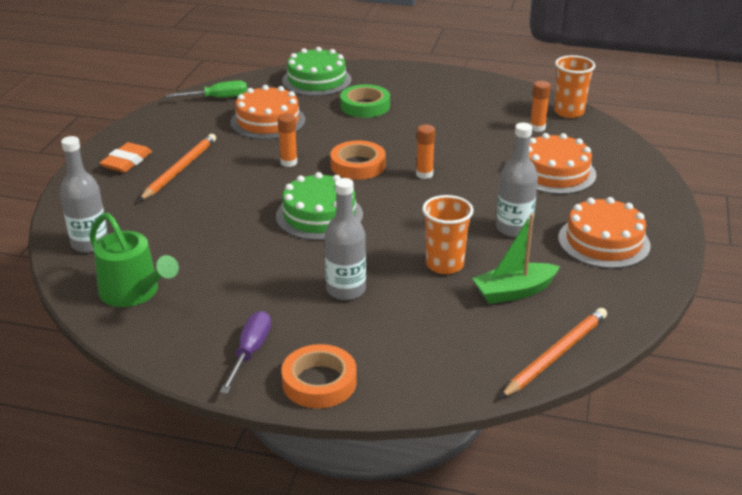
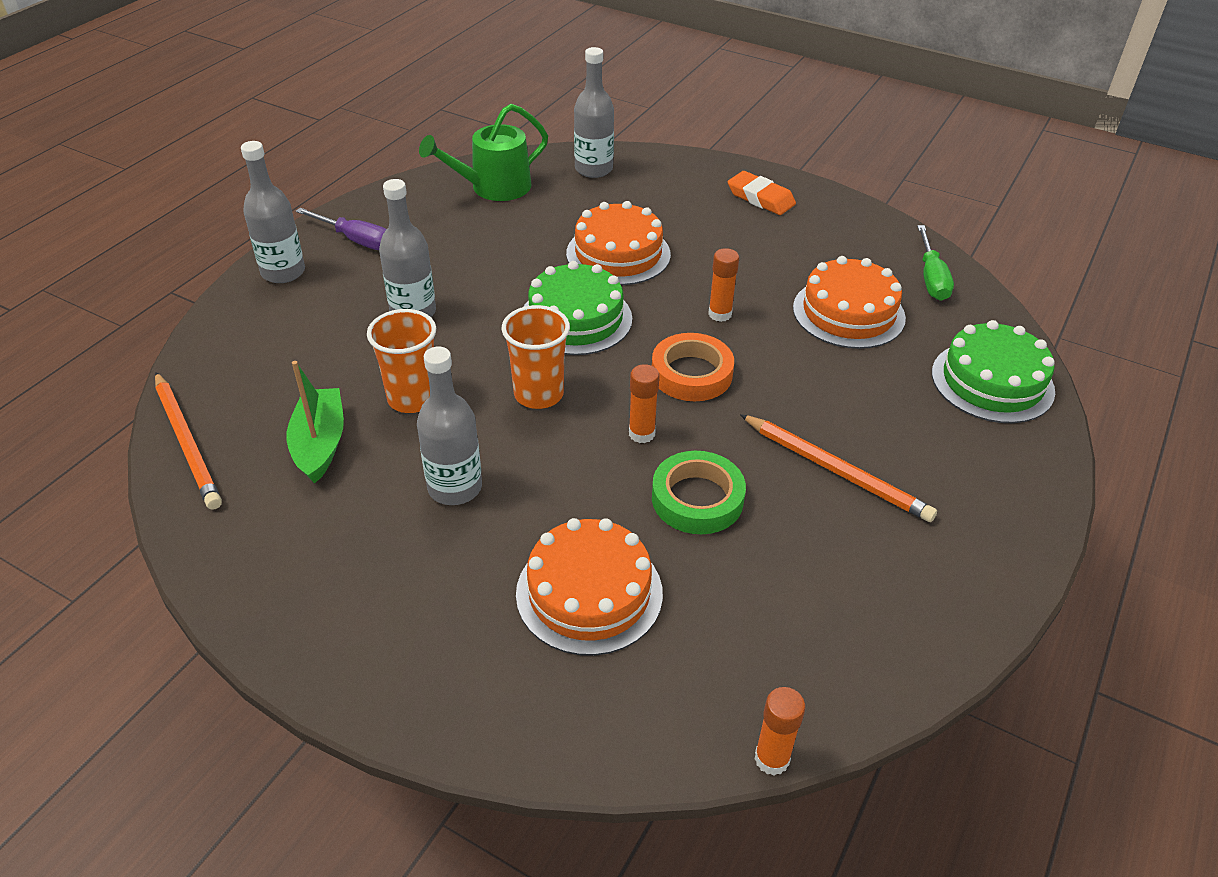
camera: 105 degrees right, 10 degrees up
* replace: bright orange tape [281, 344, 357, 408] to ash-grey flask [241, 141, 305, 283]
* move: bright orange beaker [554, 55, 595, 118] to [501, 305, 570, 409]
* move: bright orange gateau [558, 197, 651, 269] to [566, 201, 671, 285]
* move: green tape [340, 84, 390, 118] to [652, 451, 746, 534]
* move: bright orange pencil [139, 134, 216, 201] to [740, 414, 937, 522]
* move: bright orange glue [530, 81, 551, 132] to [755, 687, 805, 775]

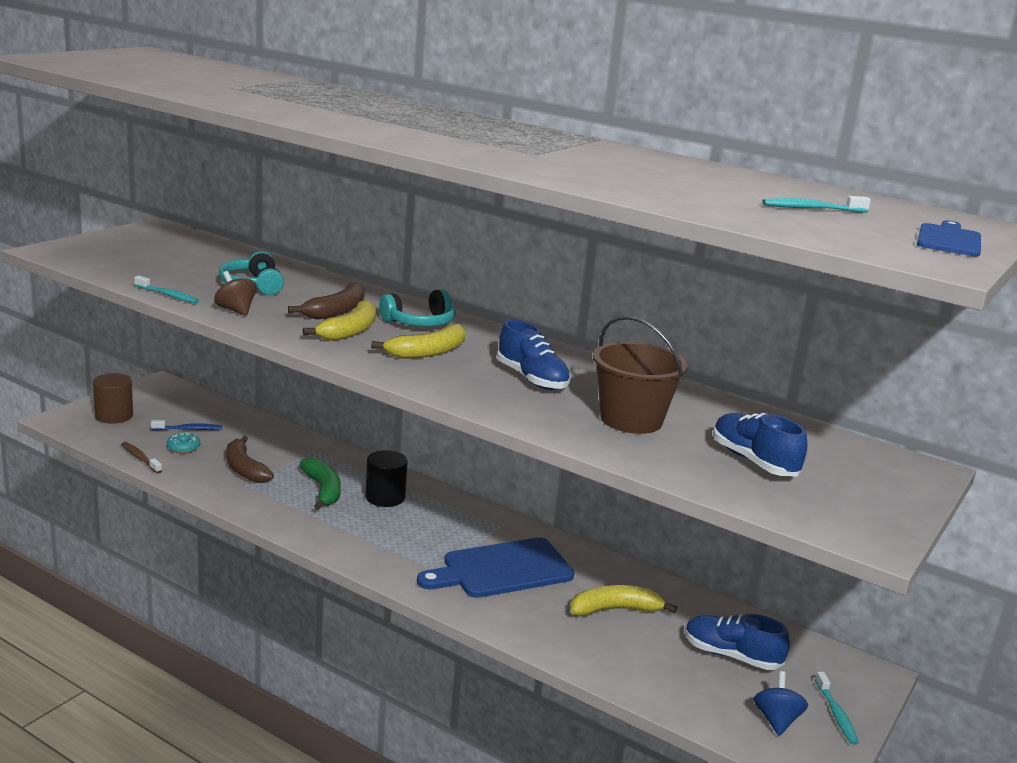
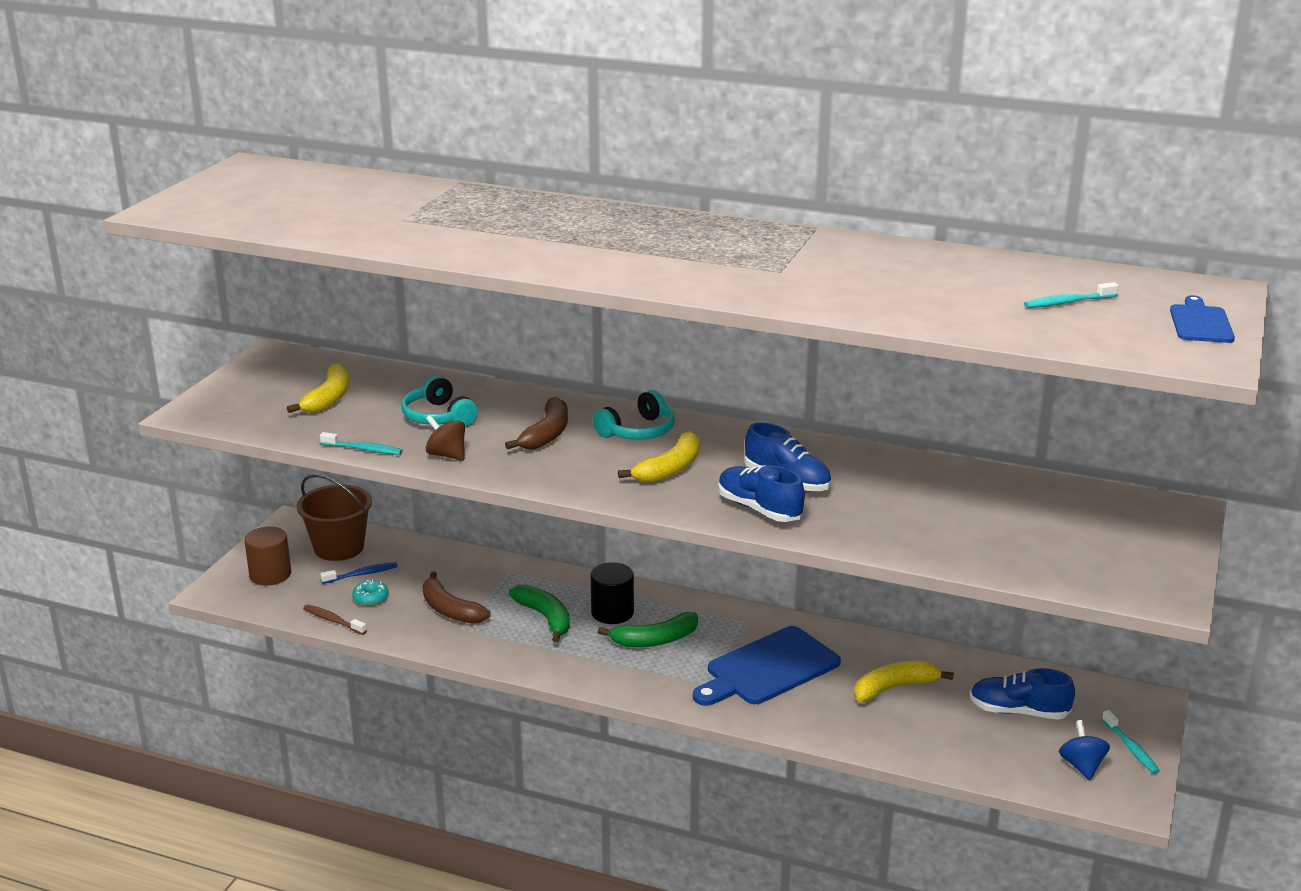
camera: 10 degrees left, 5 degrees up
* move: golden banana fruit [303, 300, 376, 341] to [287, 363, 349, 413]
* move: brown sand bucket [593, 316, 688, 434] to [297, 474, 372, 561]
* insert: green banana fruit [598, 612, 698, 647]
* move: royal blue sneaker [713, 413, 807, 476] to [718, 465, 805, 522]

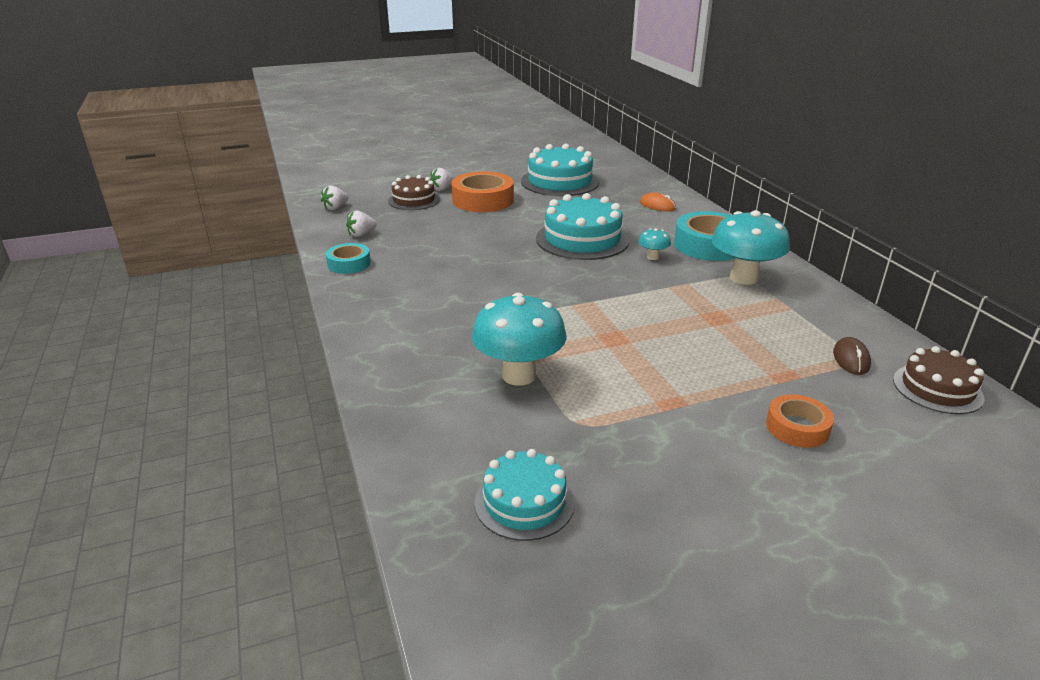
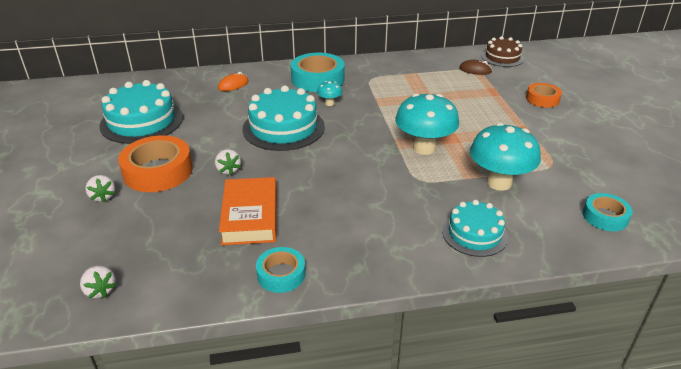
camera: 80 degrees left, 5 degrees up
* move: snow-white berry [346, 210, 377, 237] to [215, 149, 241, 175]
* insert: bright orange book [219, 177, 277, 245]
* move: aqua fungus [712, 210, 790, 285] to [395, 94, 459, 155]
* move: aqua gateau [475, 449, 575, 541] to [442, 200, 508, 257]
* insert: aqua tape [583, 193, 633, 231]
* delete: brown gateau [388, 175, 440, 210]

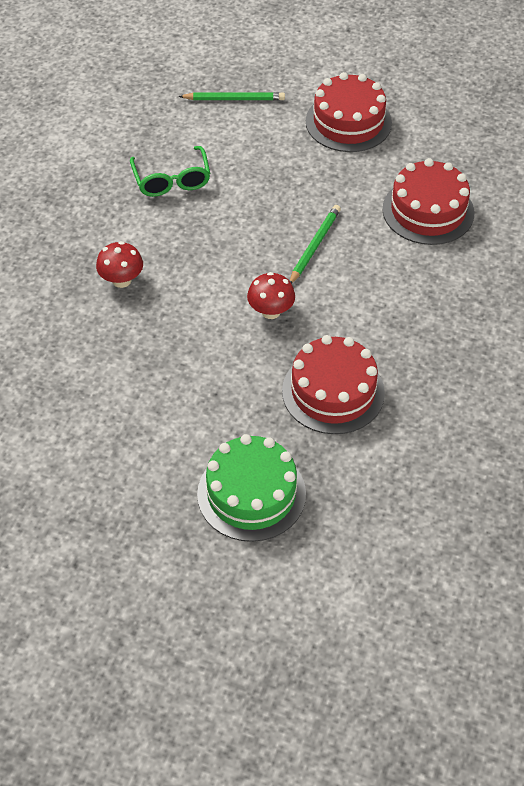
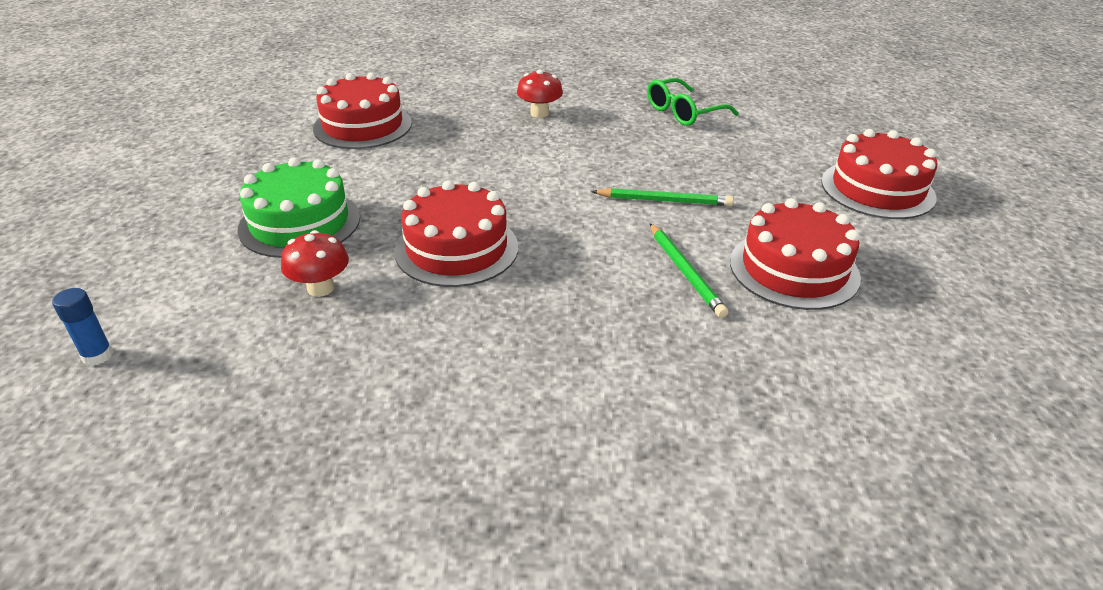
camera: 70 degrees right, 15 degrees down
* insert: royal blue glue [52, 288, 113, 366]
* move: red fungus [247, 272, 295, 319] to [281, 230, 349, 297]
* insert: red gateau [313, 72, 412, 149]
* move: green pencil [178, 92, 285, 100] to [650, 223, 728, 318]

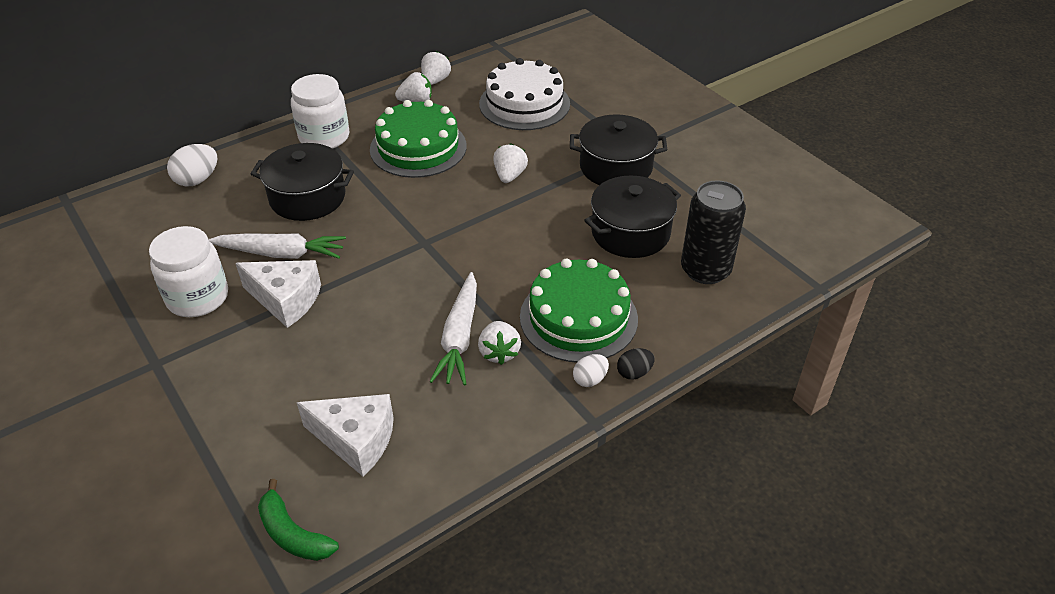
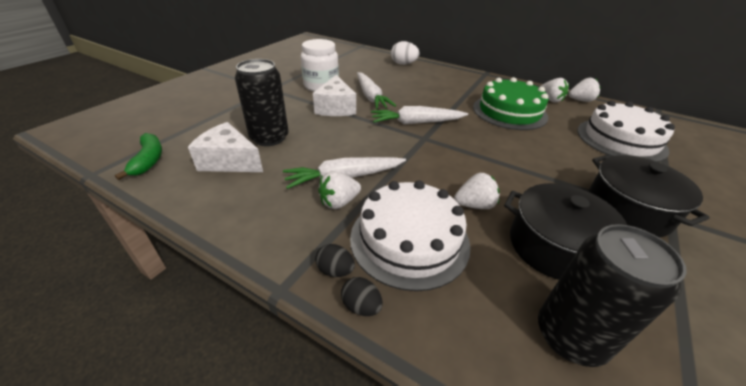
camera: 65 degrees right, 5 degrees down
* rotate: green banana fruit [258, 479, 339, 561] = [115, 133, 162, 180] 150 degrees clockwise
* rotate: snow-white cheese [297, 394, 394, 476] = [188, 122, 263, 172] 120 degrees clockwise
* insert: jet-black tin [235, 59, 289, 146]
* recolor: snow-white toy egg [573, 354, 609, 387] to jet-black toy egg [315, 244, 355, 277]
* recolor: green gateau [520, 259, 638, 363] to snow-white gateau [350, 180, 471, 291]
* insert: snow-white toy carrot [371, 106, 468, 124]
* move: snow-white berry [493, 143, 528, 183] to [454, 173, 500, 209]
* delete: jet-black pot [251, 143, 354, 221]
* delete: snow-white preserve jar [291, 74, 349, 149]

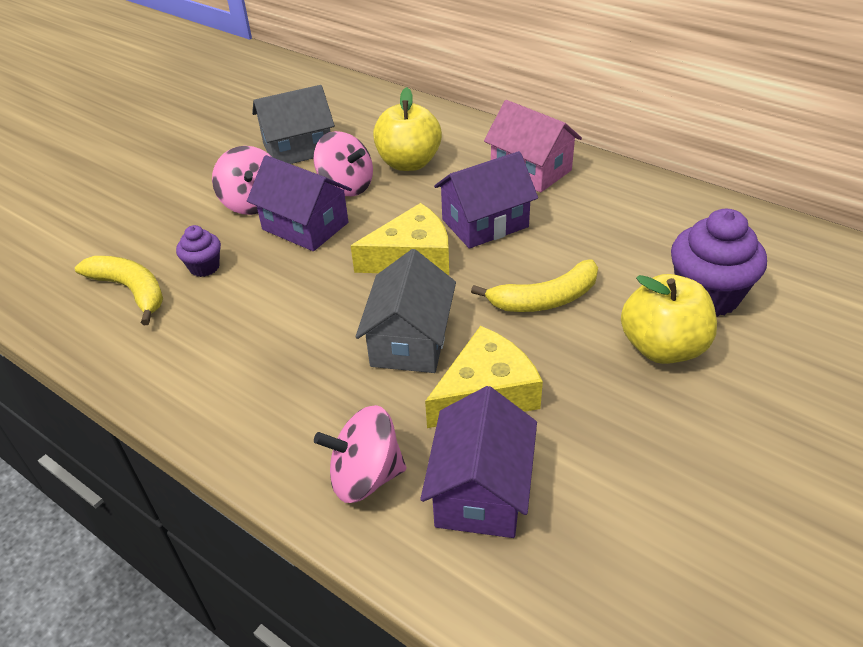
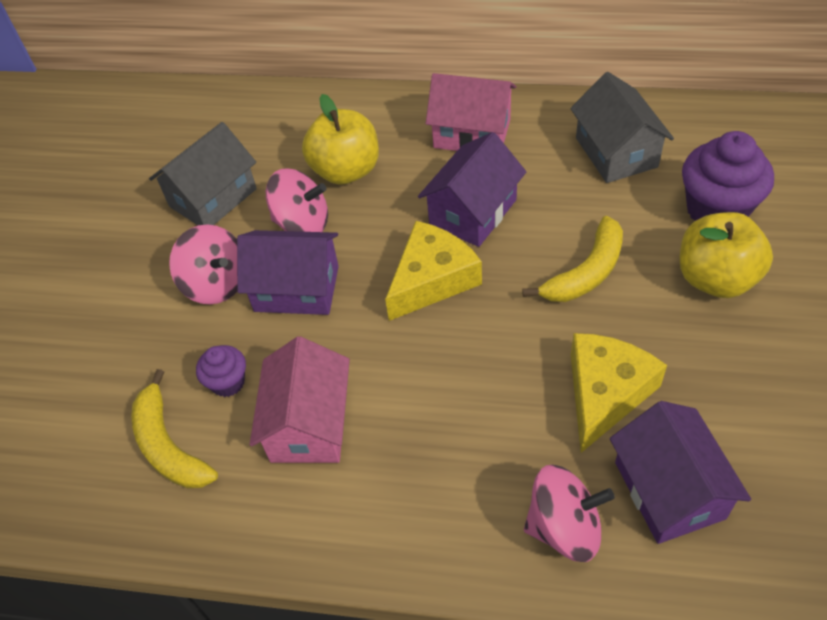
camera: 25 degrees left, 10 degrees up
* rotate: golden banana fruit [75, 256, 163, 325] = [131, 369, 218, 488] 135 degrees counterclockwise
* insert: pink cottage [250, 336, 350, 463]
* rotate: pink toy top [314, 405, 406, 503] = [524, 465, 615, 562] 150 degrees counterclockwise
* move: ash-grey cottage [356, 249, 456, 373] to [570, 72, 674, 183]

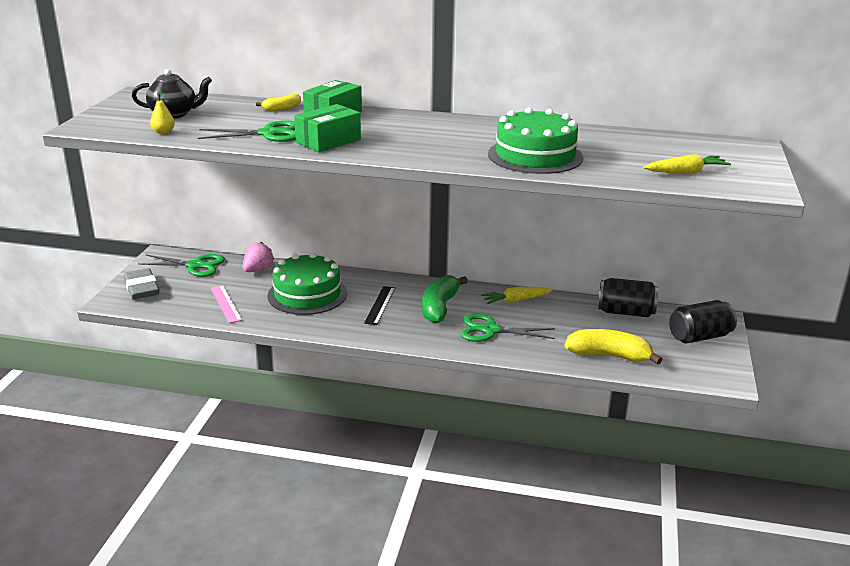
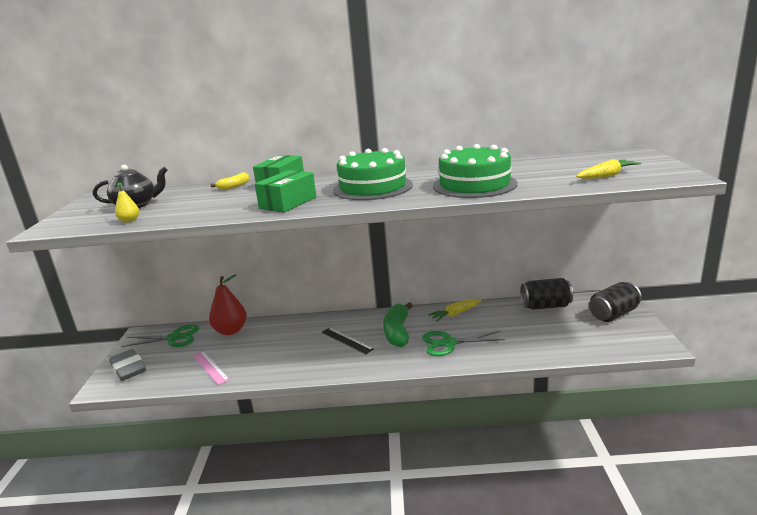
camera: 10 degrees left, 5 degrees down
* replace: pink berry [243, 242, 274, 272] to red pear fruit [209, 274, 247, 335]
* rotate: jet-black straightedge [364, 286, 396, 325] = [322, 328, 374, 354] 45 degrees counterclockwise
* move: green gateau [268, 253, 347, 315] to [333, 148, 413, 200]
* delete: green scissors [198, 120, 296, 142]
* delete: golden banana fruit [564, 329, 663, 364]

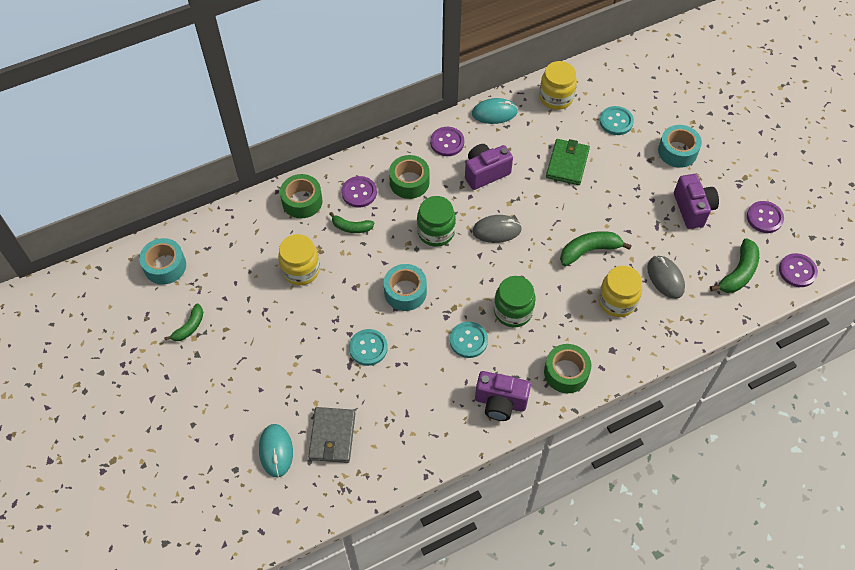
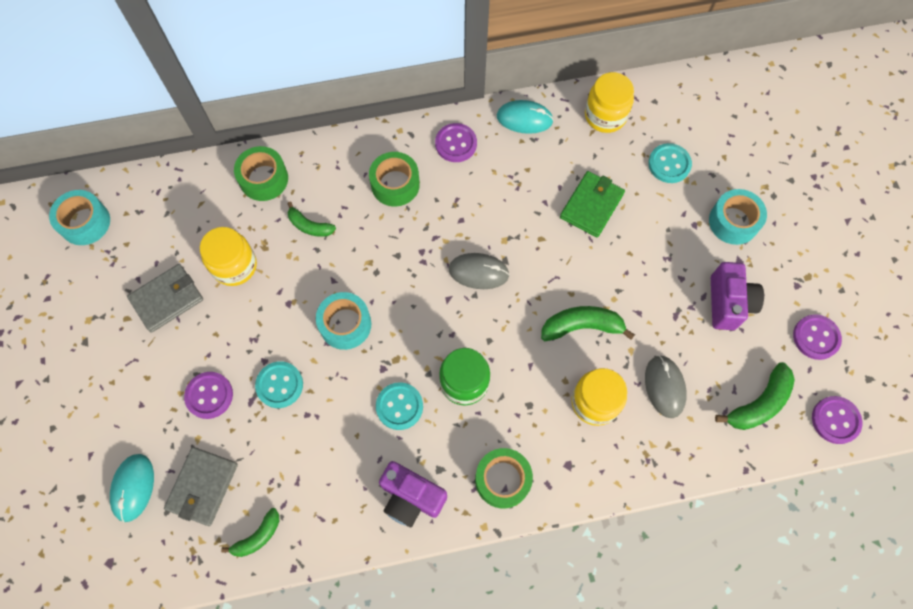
camera: 15 degrees right, 10 degrees up
* insert: ash-grey billfold [127, 264, 203, 333]
* move: royal purple sewing button [341, 176, 377, 207] to [184, 372, 233, 419]
* move: green banana fruit [164, 304, 203, 341] to [221, 508, 279, 557]
* delete: green preserve jar [417, 196, 456, 247]
* delete: royal purple photo camera [465, 144, 513, 190]

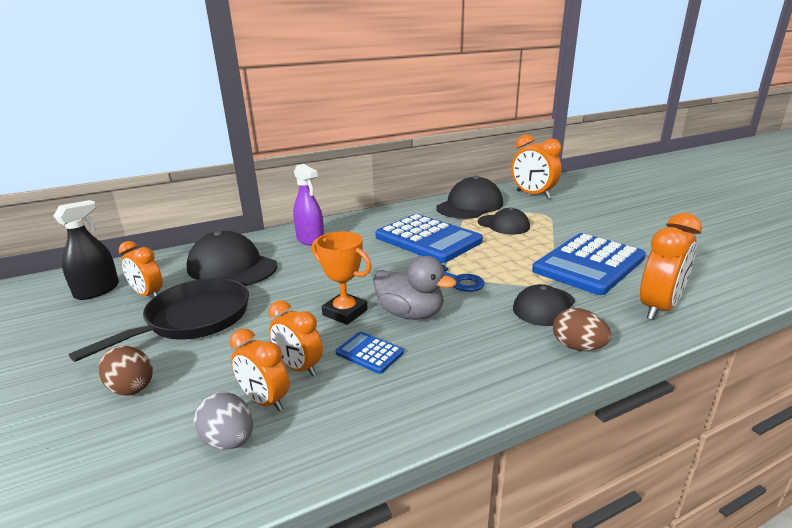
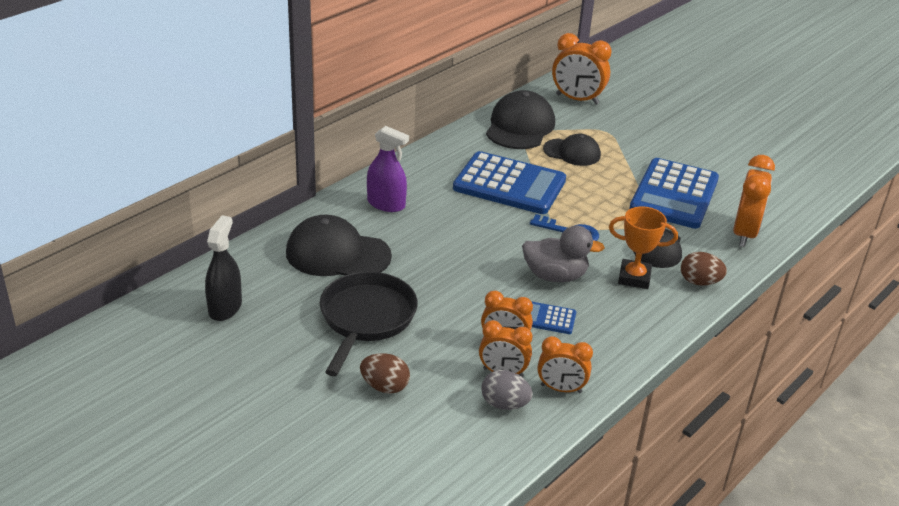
camera: 25 degrees left, 10 degrees up
* move: bright orange alarm clock [118, 241, 163, 297] to [537, 336, 593, 393]
* move: bright orange trophy [312, 231, 372, 325] to [609, 206, 678, 289]

